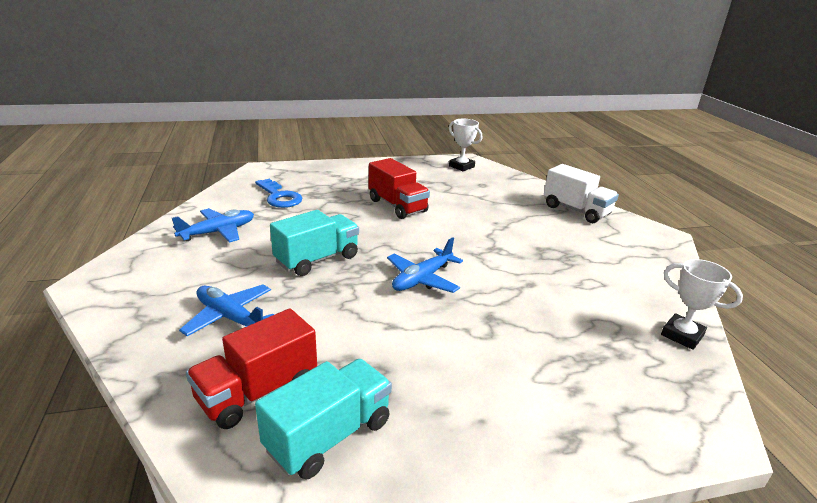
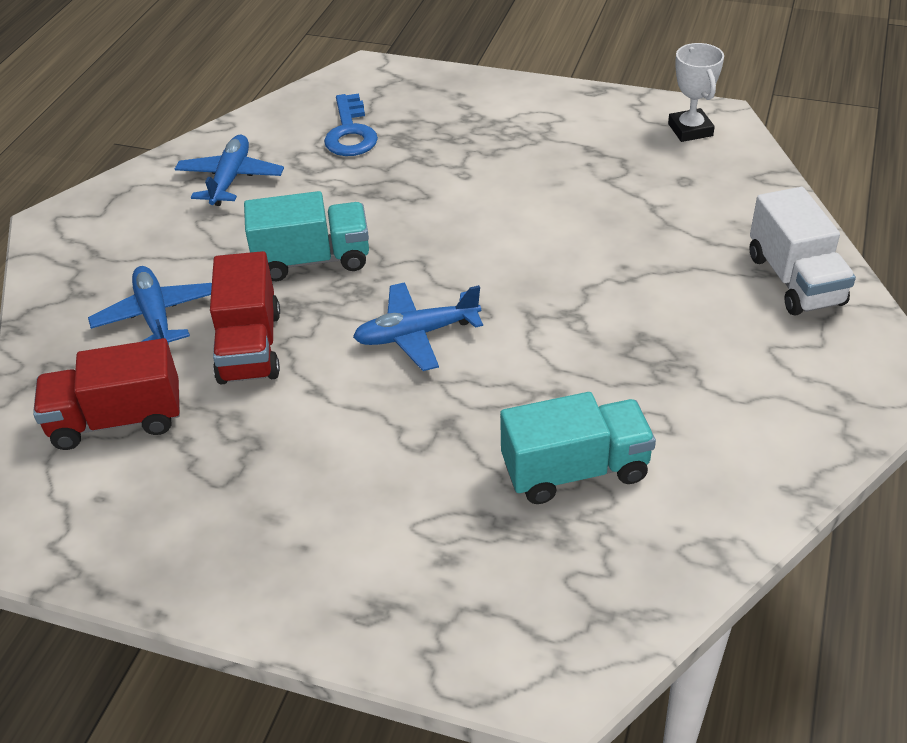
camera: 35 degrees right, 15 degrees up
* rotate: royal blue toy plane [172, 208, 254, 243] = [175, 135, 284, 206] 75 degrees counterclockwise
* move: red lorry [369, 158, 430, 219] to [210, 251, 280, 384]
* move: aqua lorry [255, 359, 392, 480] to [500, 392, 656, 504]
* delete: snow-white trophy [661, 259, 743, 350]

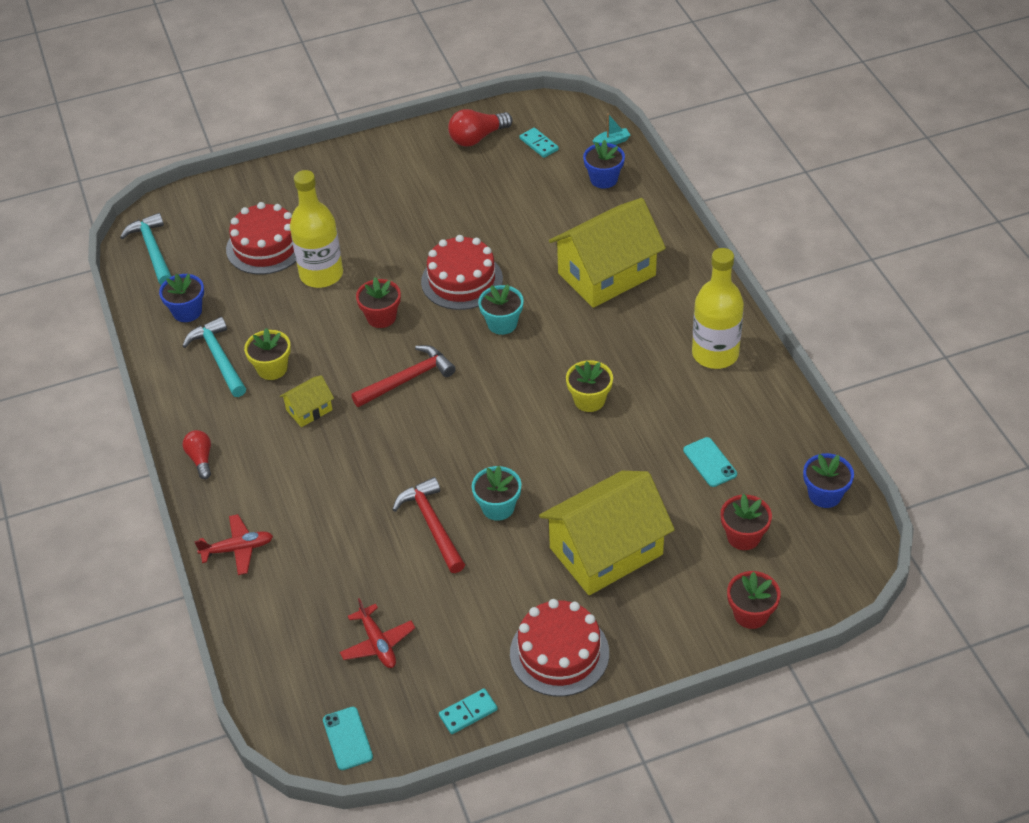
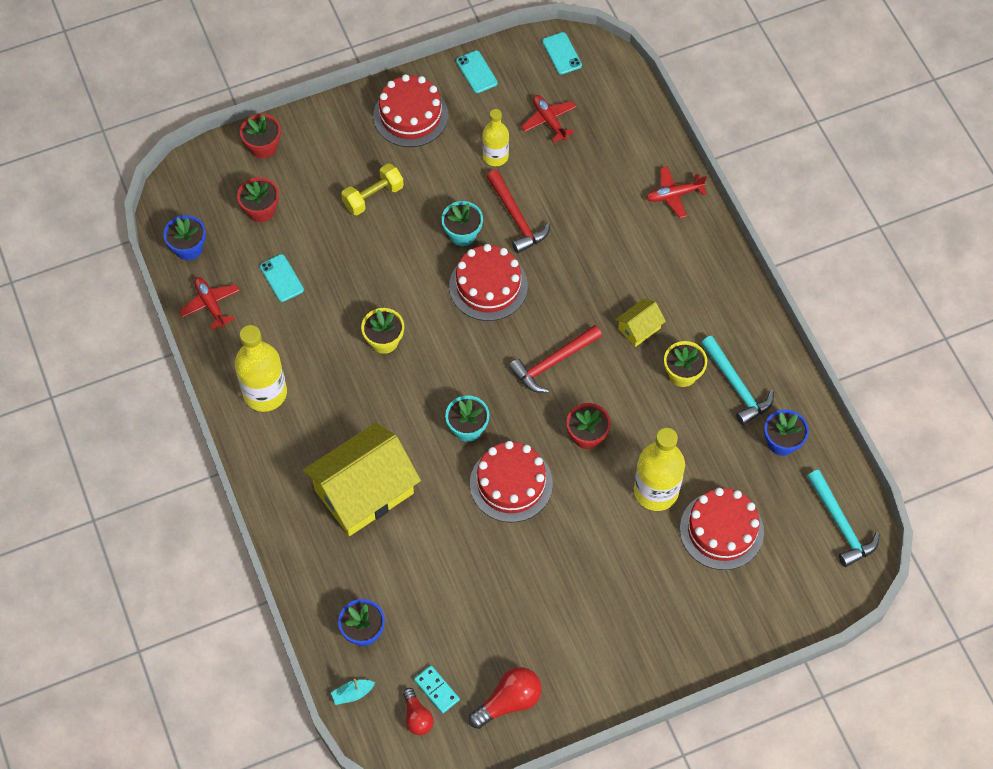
camera: 175 degrees right, 15 degrees up
* insert: red toy plane [179, 277, 240, 330]
* replace: golden cottage [539, 471, 675, 595] to golden free weight [341, 163, 404, 215]
* move: red lightbulb [182, 430, 211, 479] to [403, 688, 433, 735]
* insert: red gateau [449, 244, 528, 321]
* replace: aqua domino piece [439, 688, 498, 734] to aqua mobile phone [456, 50, 498, 93]
* insert: golden flask [482, 109, 509, 166]

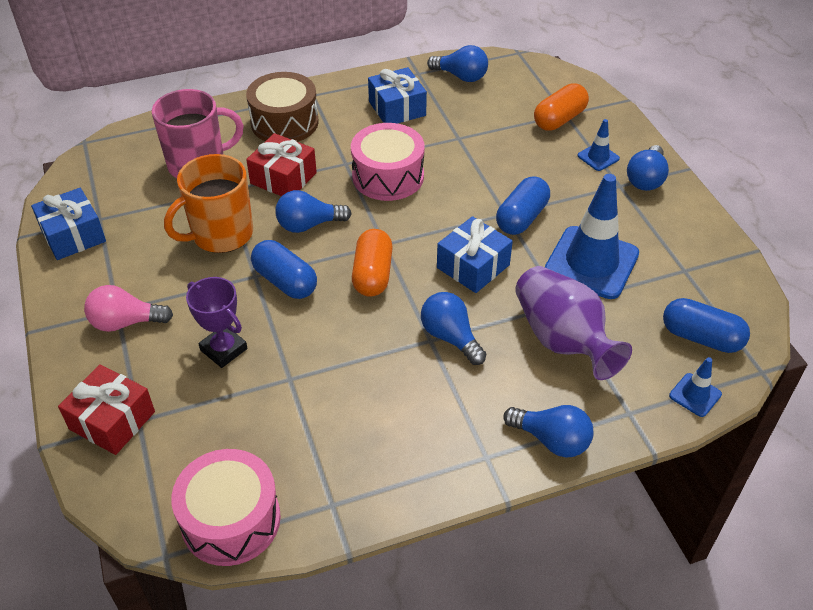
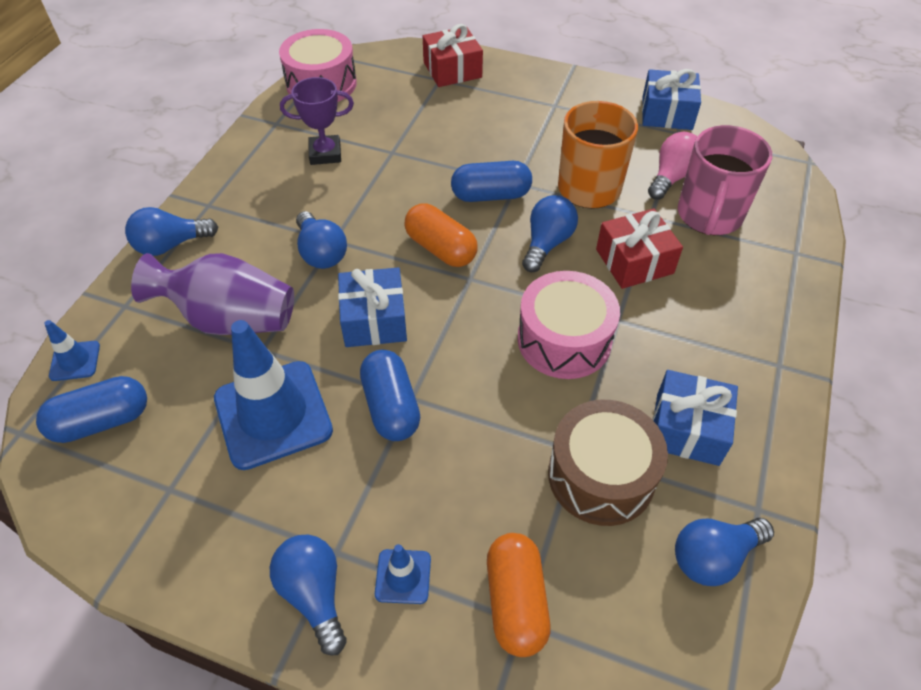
camera: 130 degrees right, 5 degrees up
* move: royal purple trophy [186, 277, 247, 368] to [280, 77, 354, 165]
* rotate: royal blue lightbulb [421, 292, 486, 365] = [296, 211, 347, 269] 60 degrees clockwise
* move: brown toy drum [246, 72, 319, 142] to [548, 400, 668, 526]
* move: pink lightbulb [84, 285, 173, 332] to [648, 132, 697, 200]

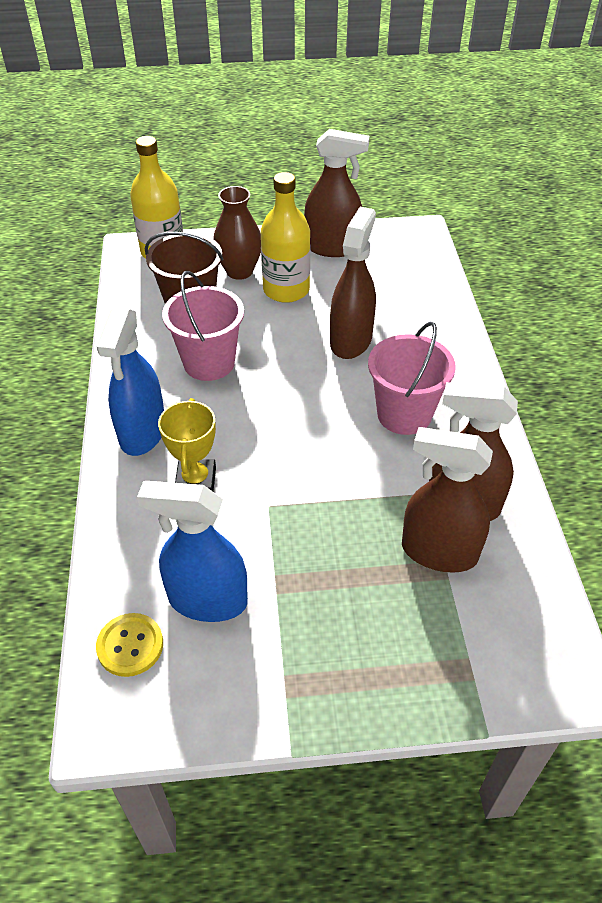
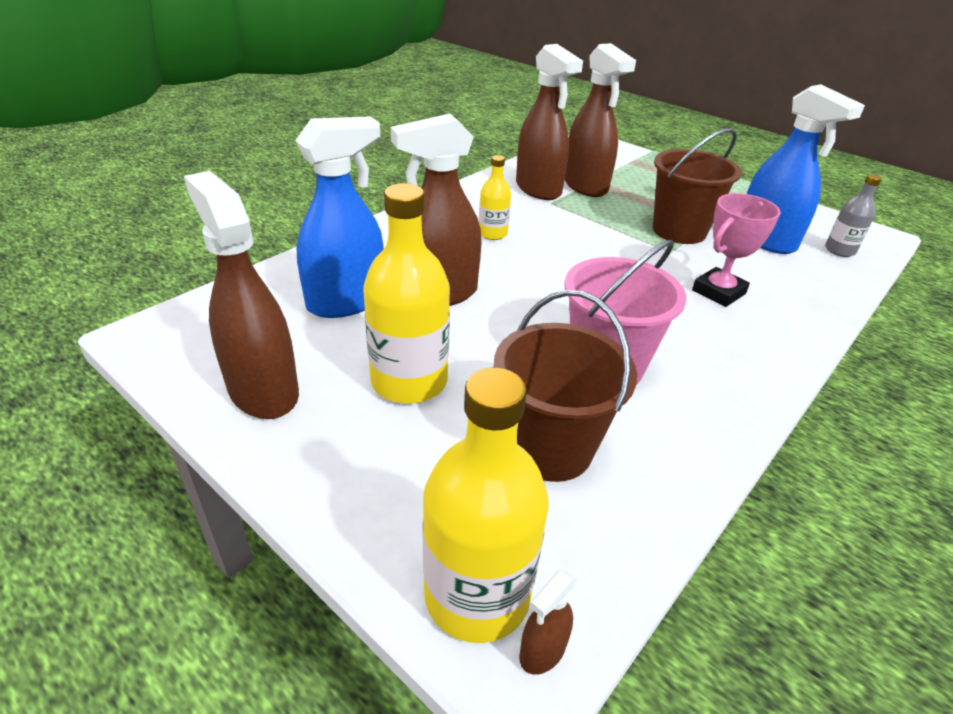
camera: 135 degrees left, 10 degrees down
* move: royal blue spray bottle [96, 308, 164, 456] to [295, 116, 384, 318]
* replace: pink sand bucket [368, 322, 456, 435] to golden flask [479, 155, 511, 240]
* insert: brown spray bottle [519, 570, 577, 675]
* insert: brown sand bucket [653, 128, 742, 244]
* recolor: golden trophy [158, 398, 216, 491] to pink trophy [692, 193, 781, 307]
* replace: golden sewing button [96, 613, 163, 677] to ash-grey flask [825, 174, 882, 257]
* delete: brown flower vase [213, 186, 261, 280]

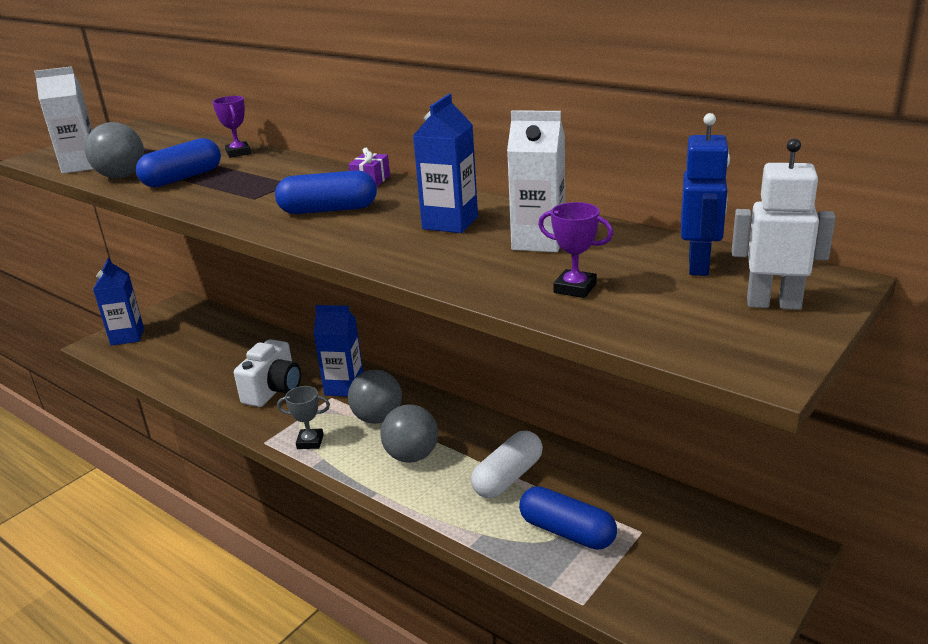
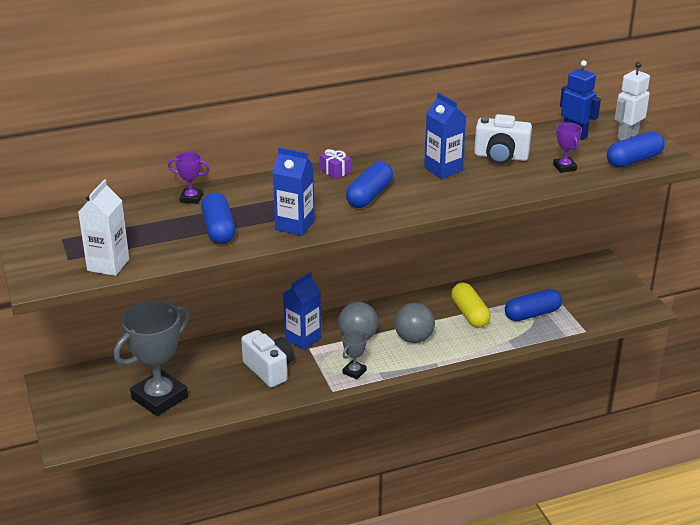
camera: 60 degrees left, 5 degrees up
* insert: ash-grey trophy [114, 300, 190, 416]
* move: royal blue milk carton [93, 257, 144, 346] to [273, 147, 314, 236]
* recolor: snow-white pill [471, 431, 543, 498] to golden pill [451, 283, 491, 328]
* replace: snow-white milk carton [507, 110, 565, 252] to snow-white photo camera [474, 114, 532, 164]
* rotate: royal purple trophy [538, 202, 613, 298] = [553, 122, 582, 173] 75 degrees counterclockwise
* insert: royal blue pill [607, 132, 665, 167]
* delete: ash-grey ball [85, 122, 144, 178]

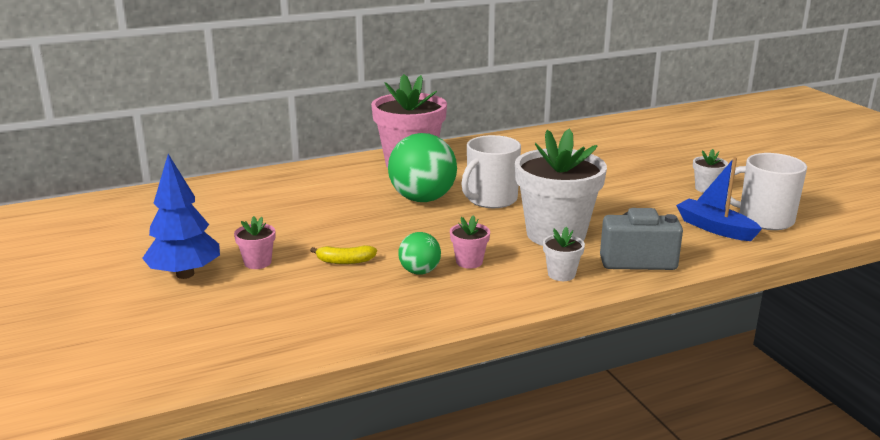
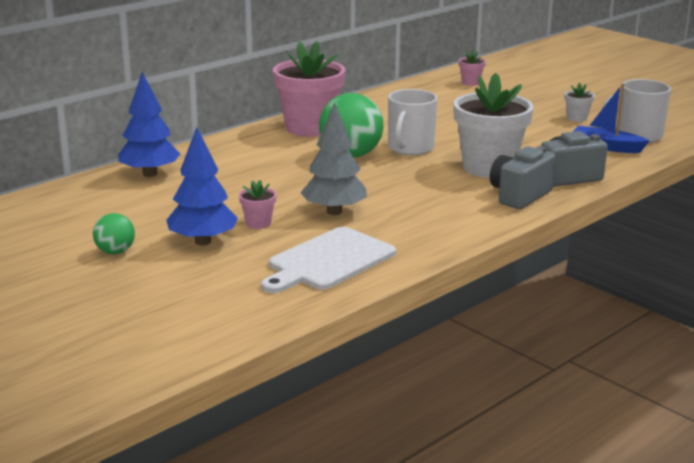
camera: 20 degrees left, 0 degrees up
* move: green ball [398, 232, 441, 274] to [93, 213, 135, 254]
* insert: royal blue toy tree [118, 72, 180, 177]
* insert: snow-white bread board [261, 227, 396, 293]
* replace: golden banana fruit [310, 245, 377, 264] to ash-grey toy tree [300, 102, 367, 215]
* move: pink potted plant [450, 215, 490, 269] to [459, 50, 486, 86]
* replace: snow-white potted plant [543, 227, 585, 281] to ash-grey photo camera [490, 146, 556, 209]

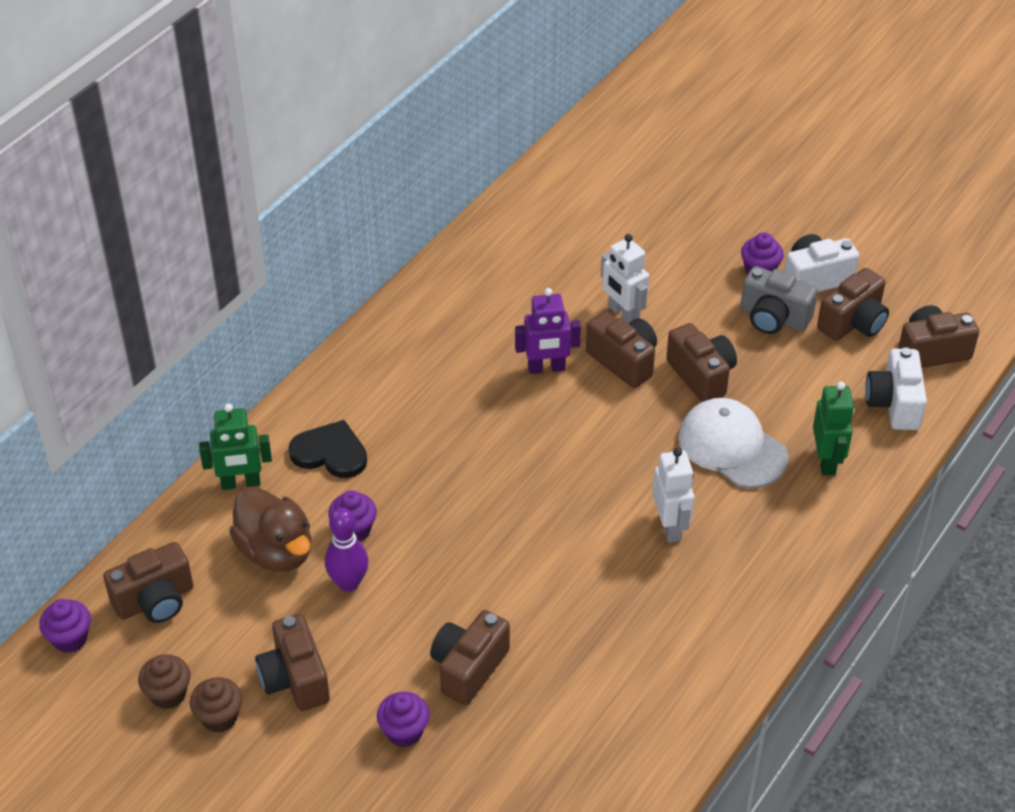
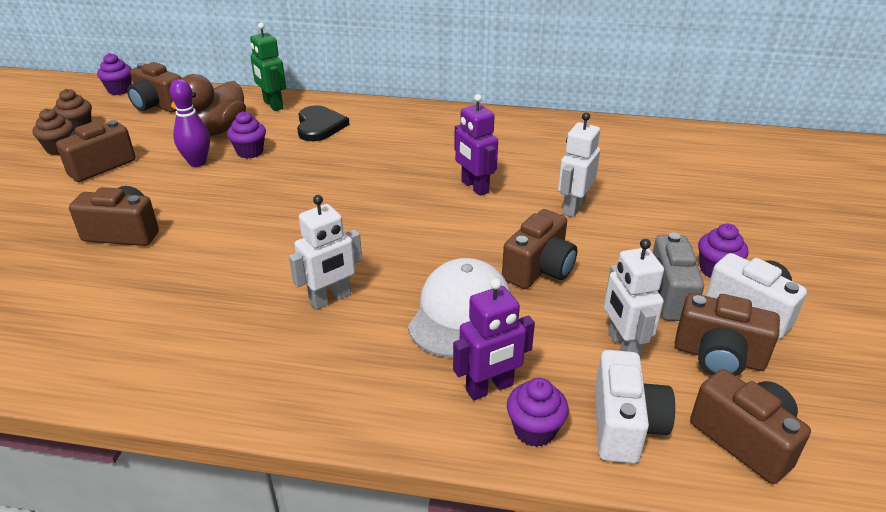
camera: 65 degrees right, 10 degrees down
* recolor: green toy robot [813, 382, 854, 476] to royal purple toy robot [453, 278, 535, 400]
* move: royal purple cupcake [377, 692, 430, 747] to [507, 378, 569, 447]
* rotate: snow-white photo camera [865, 347, 927, 430] = [595, 350, 675, 464] 120 degrees clockwise
* insert: snow-white toy robot [604, 239, 664, 358]
* delete: brown photo camera [586, 311, 657, 388]

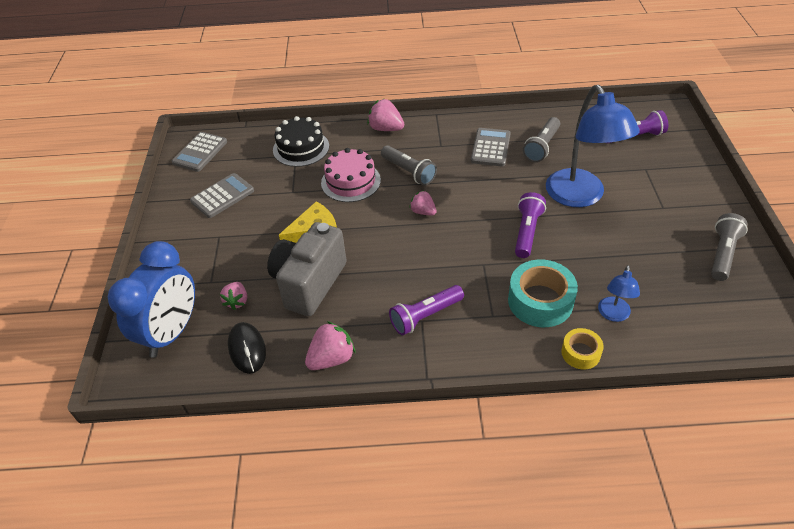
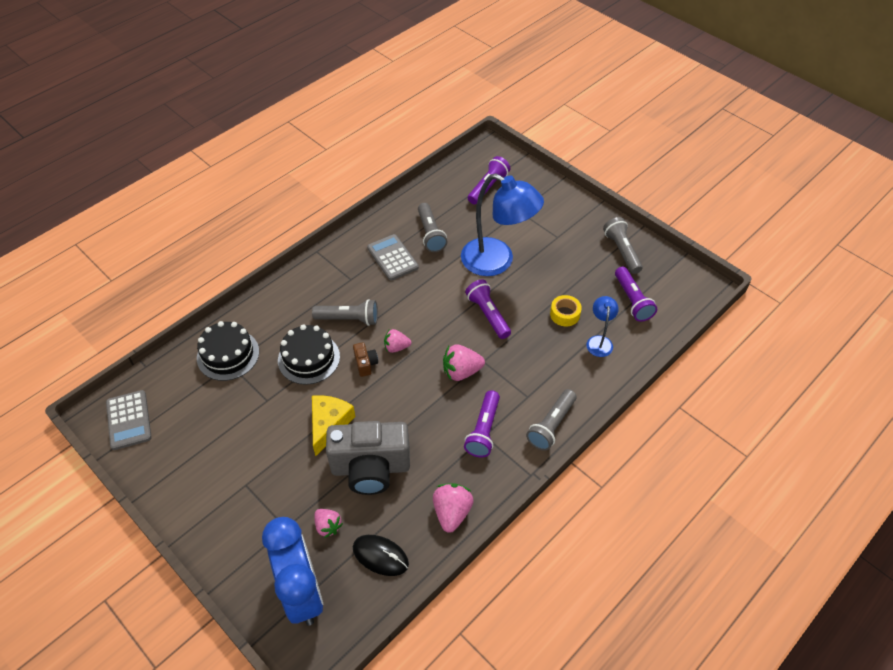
camera: 45 degrees left, 5 degrees up
* recolor: pink gateau [321, 148, 381, 202] to jet-black gateau [278, 324, 340, 385]
* rotate: ash-grey photo camera [267, 222, 347, 316] = [326, 421, 410, 495] 75 degrees counterclockwise
* insert: brown photo camera [353, 342, 378, 377]
* move: pink berry [367, 99, 404, 131] to [443, 344, 485, 381]
* insert: ash-grey pocket torch [526, 389, 577, 451]
* move: golden tape [561, 328, 604, 370] to [550, 295, 582, 326]
* rotate: royal blue lamp [598, 265, 640, 322] = [586, 296, 619, 357] 150 degrees counterclockwise
* insert: royal purple pocket torch [615, 267, 657, 322]
* delete: ash-grey pocket calculator [190, 173, 254, 218]
* delete: aqua tape [508, 259, 578, 327]

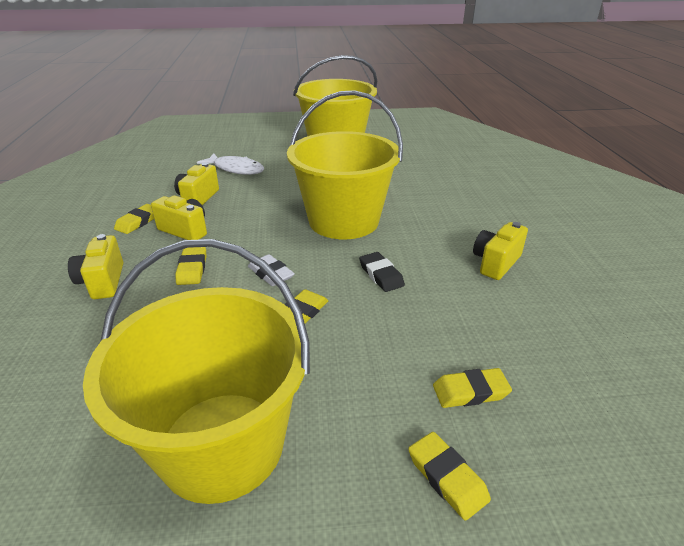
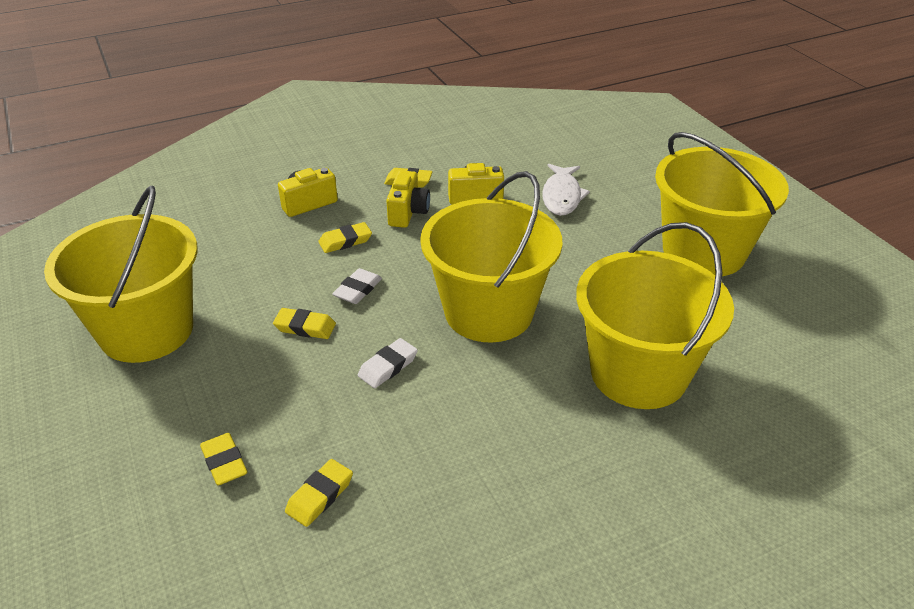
camera: 70 degrees right, 5 degrees up
* move: golden gum eraser [409, 432, 491, 521] to [285, 459, 353, 527]
* recolor: jet-black gum eraser [359, 252, 405, 292] to snow-white gum eraser [358, 338, 418, 388]
* insert: golden sand bucket [576, 222, 734, 409]
* delete: golden photo camera [473, 222, 528, 280]

